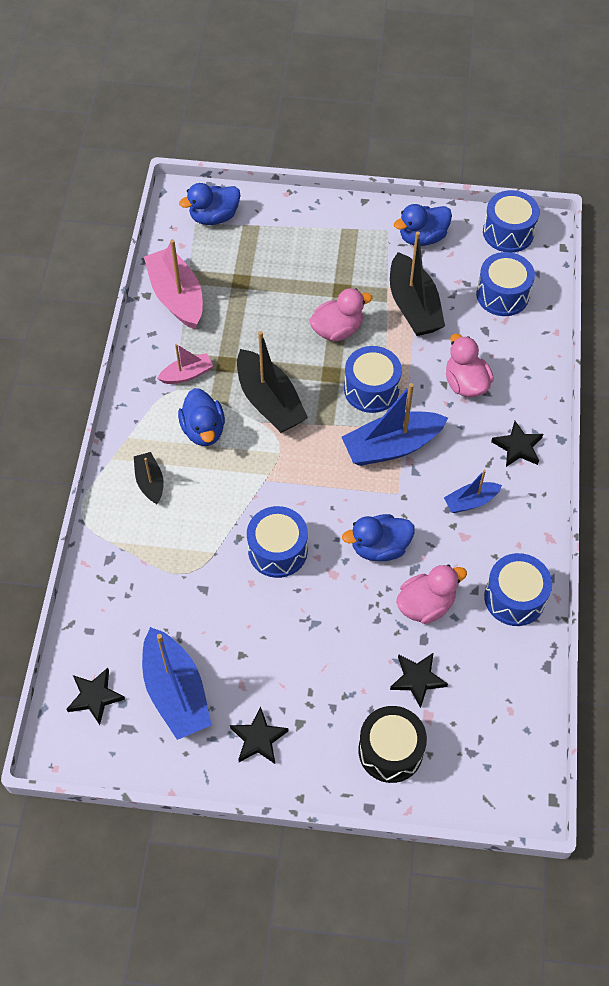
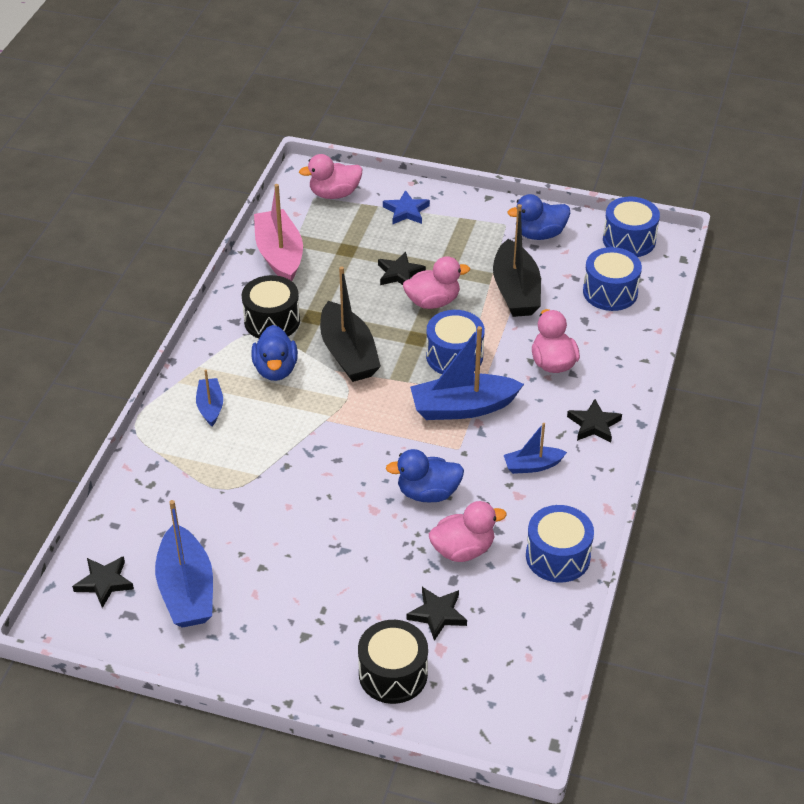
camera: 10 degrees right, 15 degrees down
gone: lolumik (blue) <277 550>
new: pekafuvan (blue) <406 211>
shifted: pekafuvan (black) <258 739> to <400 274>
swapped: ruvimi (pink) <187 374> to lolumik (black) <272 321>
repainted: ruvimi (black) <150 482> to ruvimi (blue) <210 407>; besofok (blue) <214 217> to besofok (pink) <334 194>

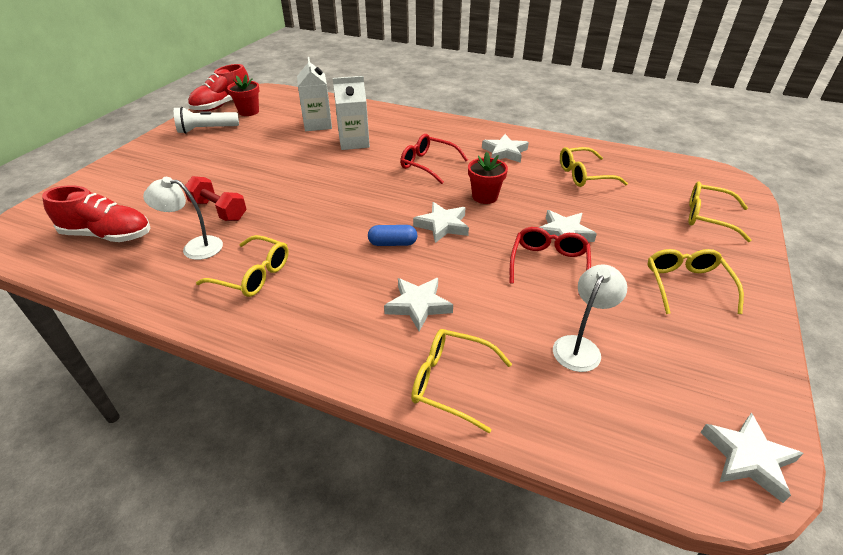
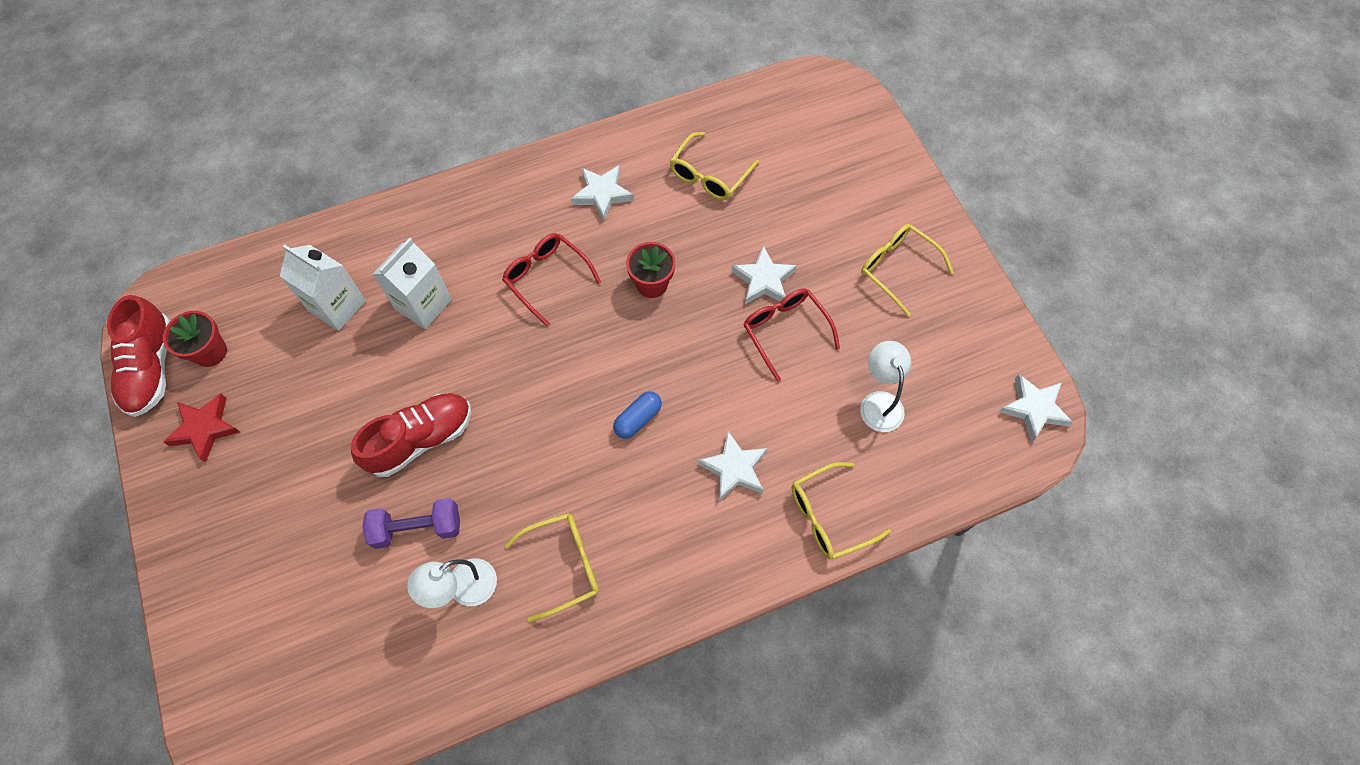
camera: 45 degrees left, 25 degrees up
gone: pekafuvan (white) <442 225>; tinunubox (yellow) <707 217>
shifted: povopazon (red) <107 235> to <420 439>
swapped: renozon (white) <206 130> to pekafuvan (red) <205 428>
repainted: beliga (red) <218 210> to beliga (purple) <417 528>
rotated: tinunubox (red) <428 164> = <546 278> 60 degrees clockwise

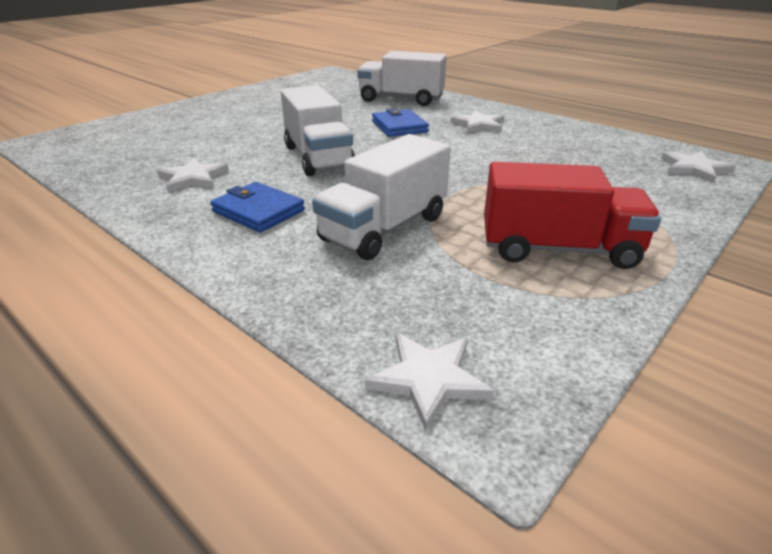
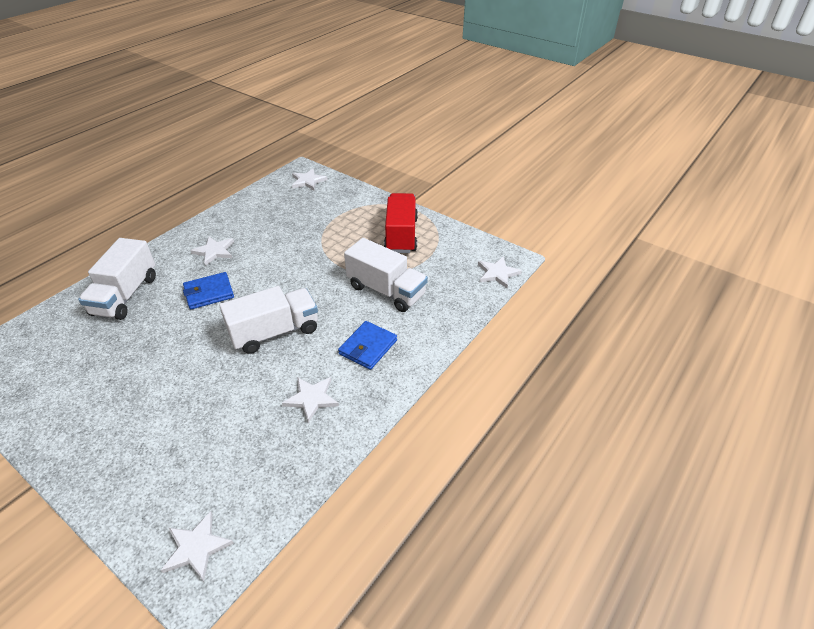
camera: 95 degrees left, 10 degrees up
new: pekafuvan (white) <197 547>

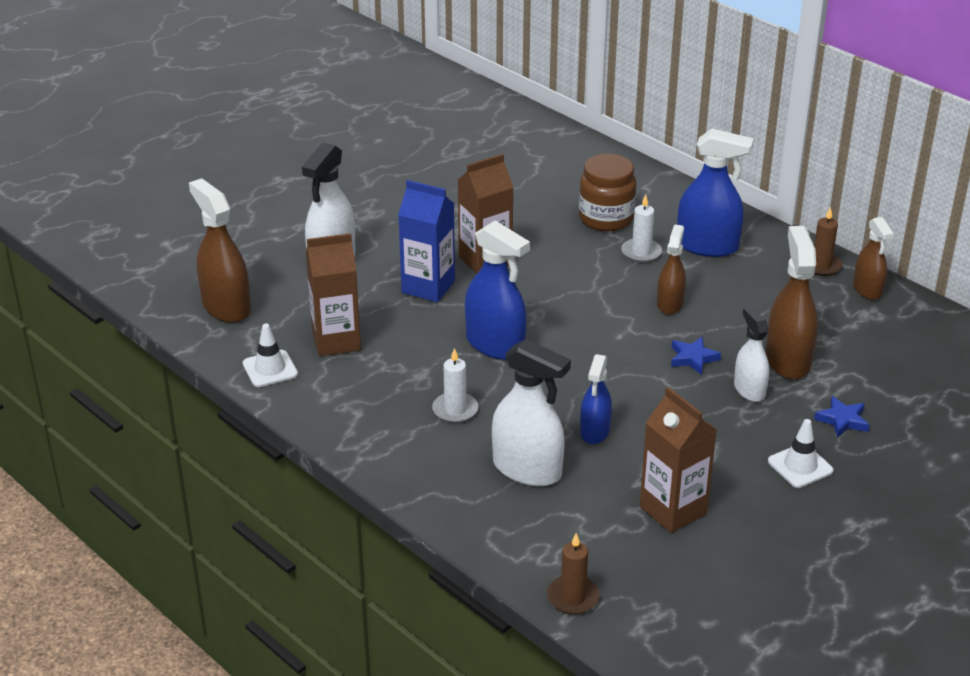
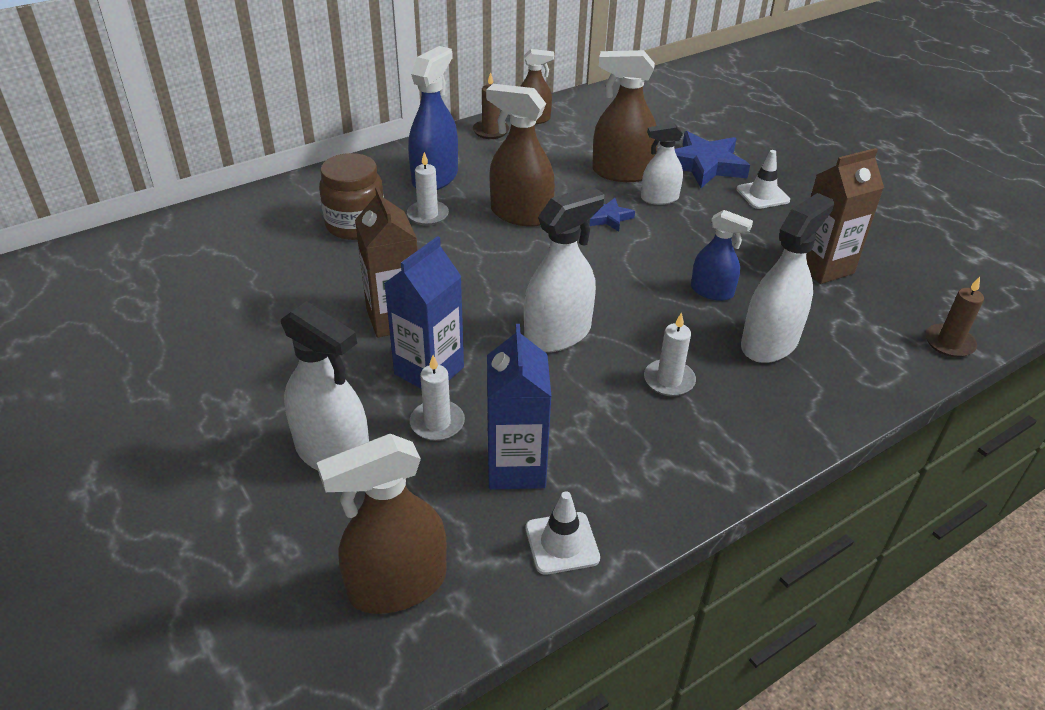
camera: 80 degrees left, 5 degrees up
new: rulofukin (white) <437 423>
repainted: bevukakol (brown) <336 341> to bevukakol (blue) <516 467>; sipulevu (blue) <495 344> to sipulevu (white) <558 334>
scaled: sipulevu (brown) <670 304> = <520 214> x1.62; pekafuvan (blue) <842 420> = <705 165> x1.91

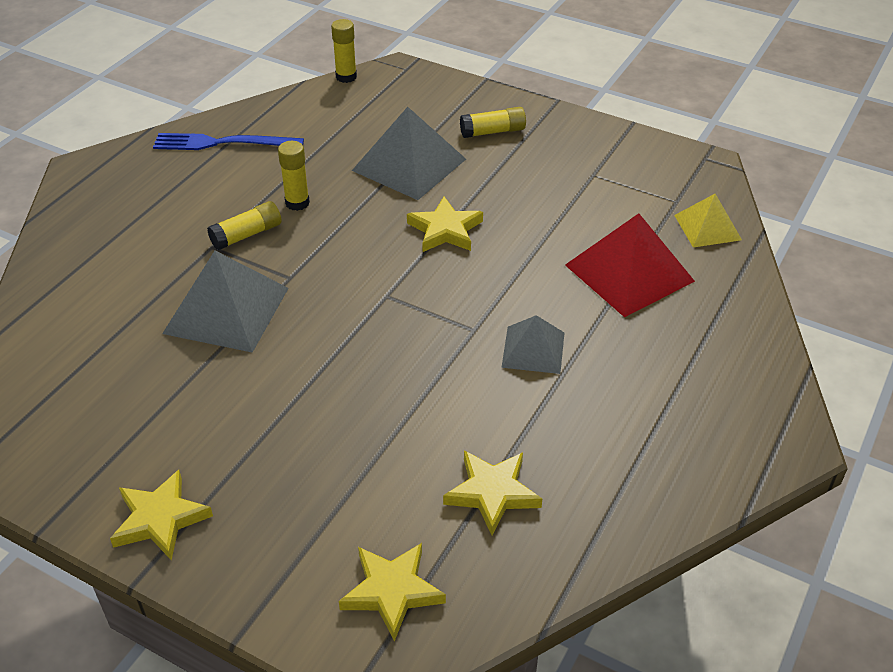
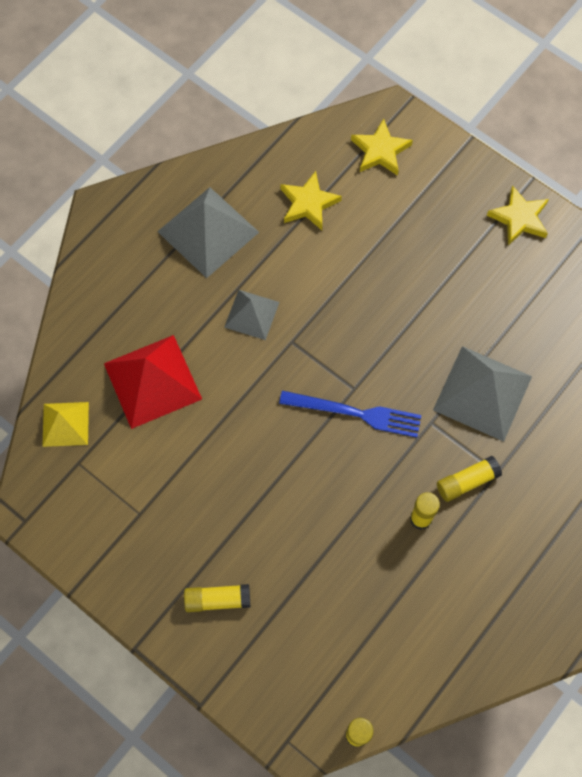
camera: 170 degrees left, 25 degrees up
gone: pekafuvan (yellow) <445 230>
shifted: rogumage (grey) <409 164> to <208 232>; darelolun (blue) <222 143> to <356 413>

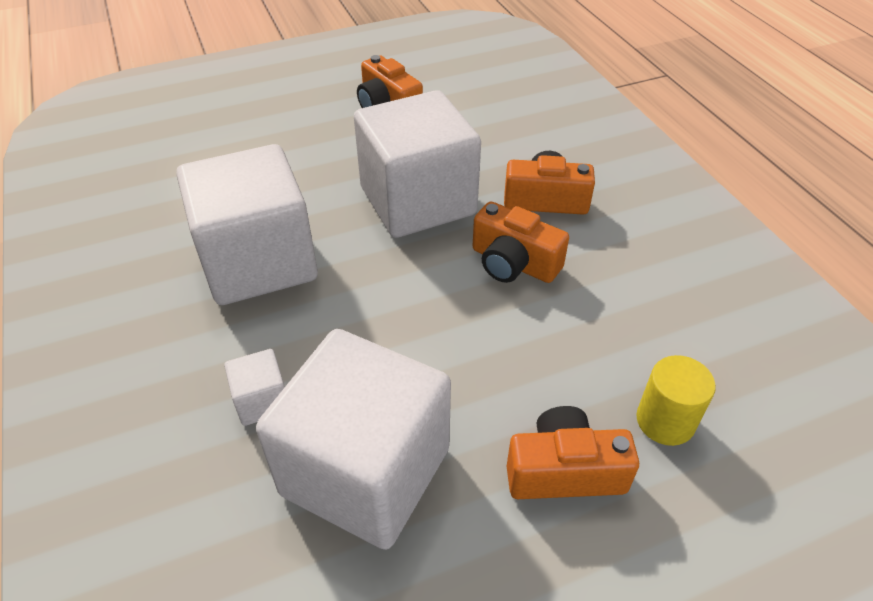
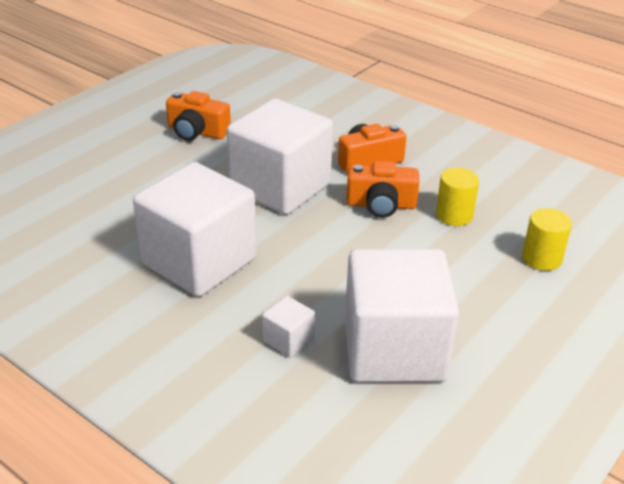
camera: 30 degrees left, 10 degrees down
gone: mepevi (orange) <564 471>
new: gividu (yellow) <454 215>

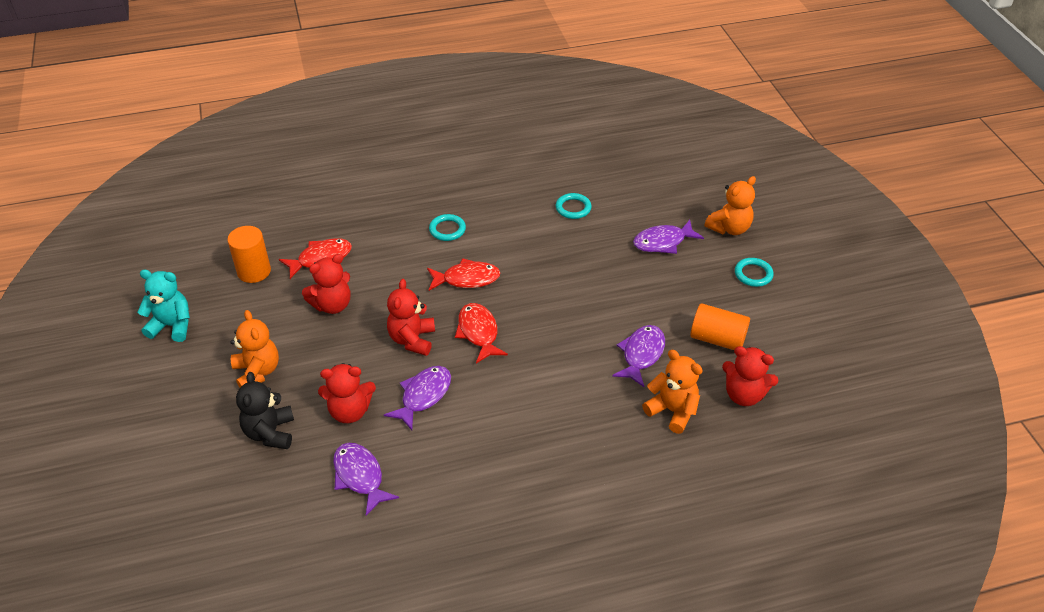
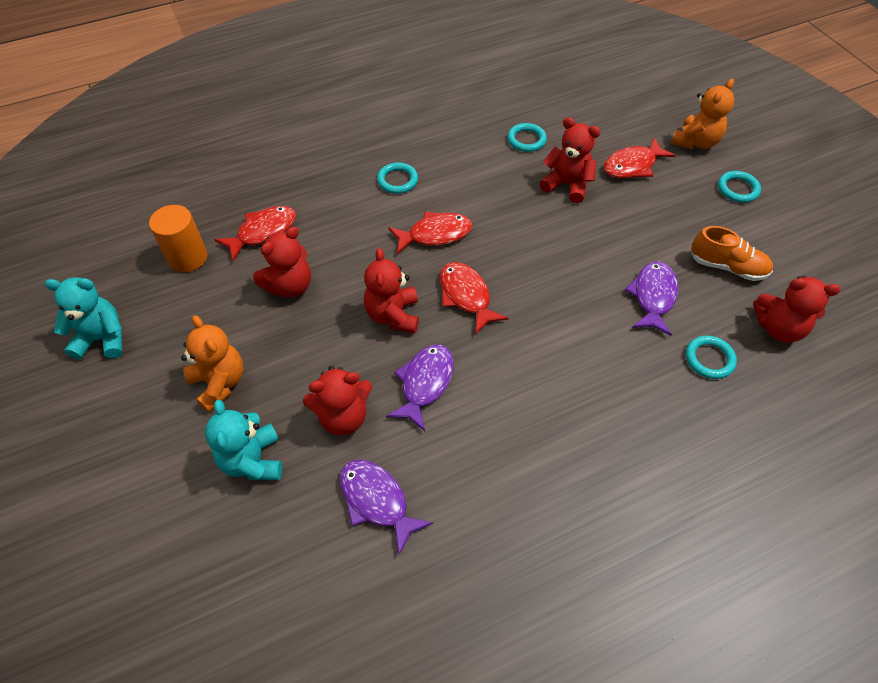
camera: 10 degrees left, 10 degrees up
new: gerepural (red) <567 185>
swapped: gerepural (orange) <672 411> to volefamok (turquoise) <709 359>; gividu (orange) <717 339> to povopazon (orange) <727 267>
repainted: gerepural (black) <270 433> to gerepural (turquoise) <253 460>; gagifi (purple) <663 242> to gagifi (red) <632 165>

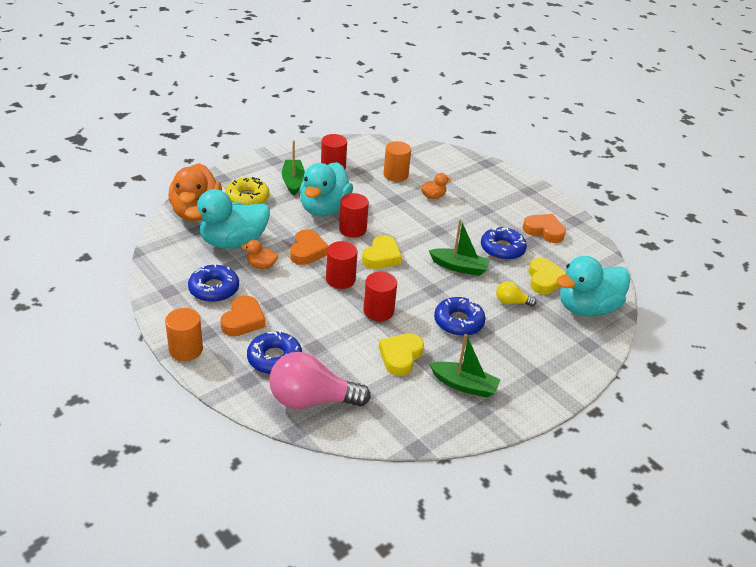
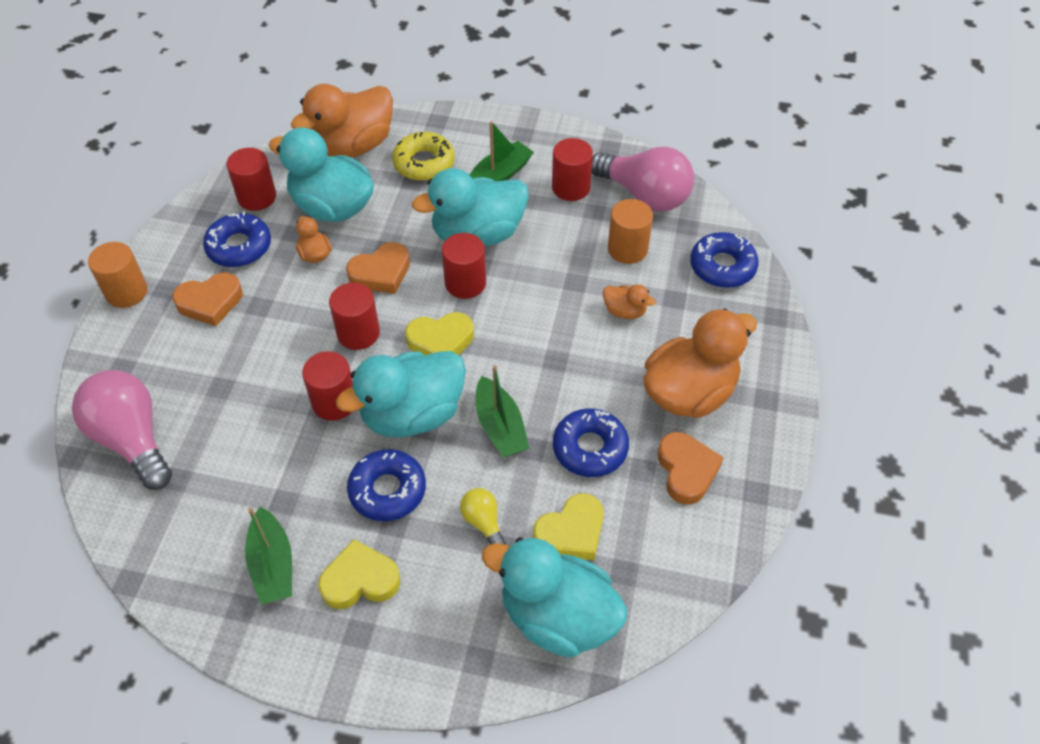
camera: 55 degrees right, 15 degrees up
new: gividu (red) <257 197>; besofok (turquoise) <412 414>; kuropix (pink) <645 195>; besofok (orange) <689 392>
shifted: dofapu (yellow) <400 356> to <360 580>; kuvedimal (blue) <274 358> to <722 266>

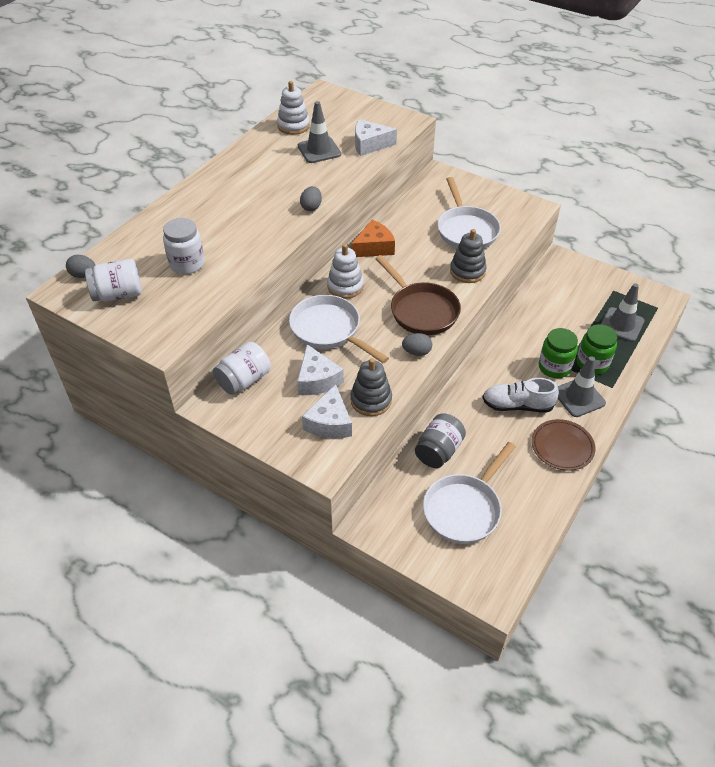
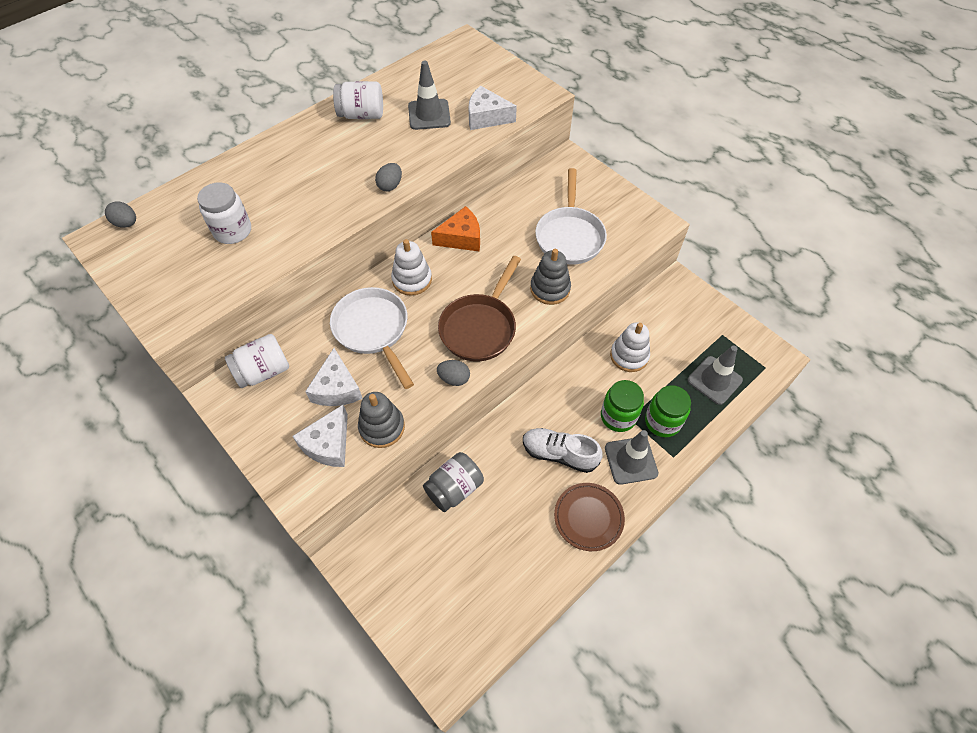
camera: 15 degrees right, 10 degrees up
gone: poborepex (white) <464 509>
shifted: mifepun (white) <118 294> to <362 115>; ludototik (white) <293 126> to <629 356>
rotated: poborepex (brown) <421 310> = <480 327> 45 degrees clockwise

